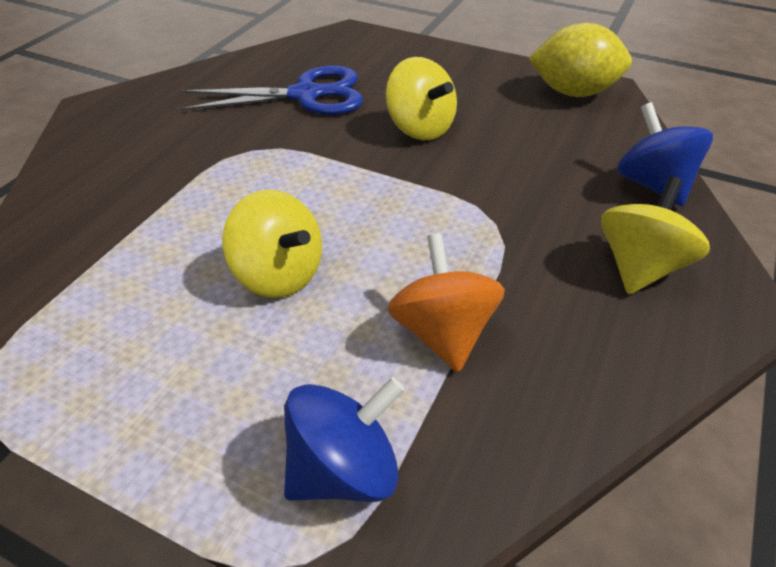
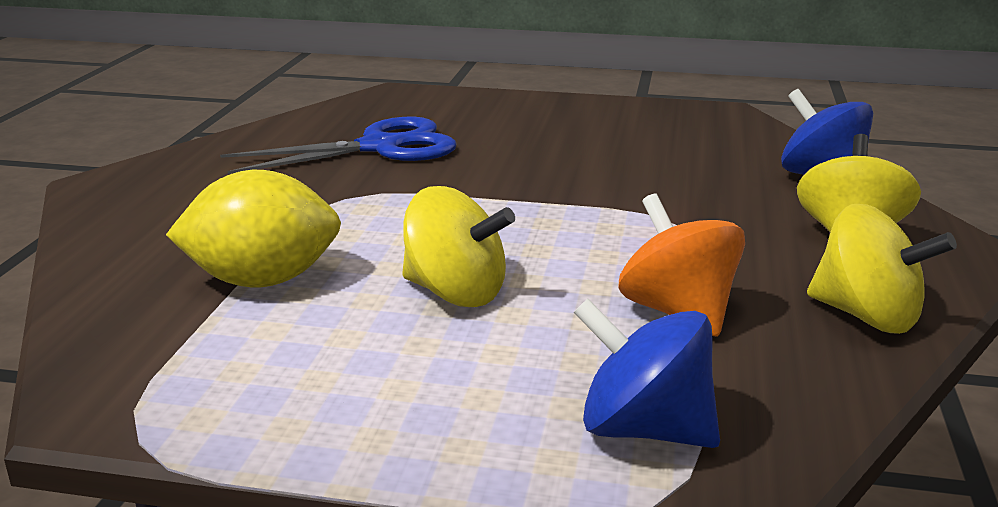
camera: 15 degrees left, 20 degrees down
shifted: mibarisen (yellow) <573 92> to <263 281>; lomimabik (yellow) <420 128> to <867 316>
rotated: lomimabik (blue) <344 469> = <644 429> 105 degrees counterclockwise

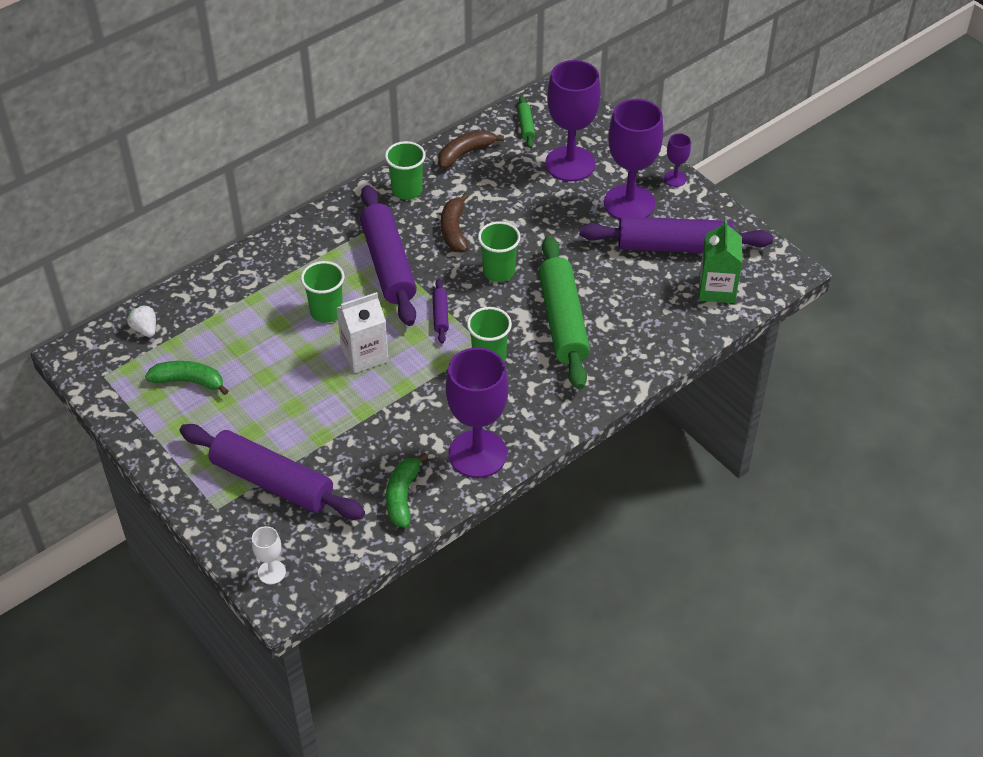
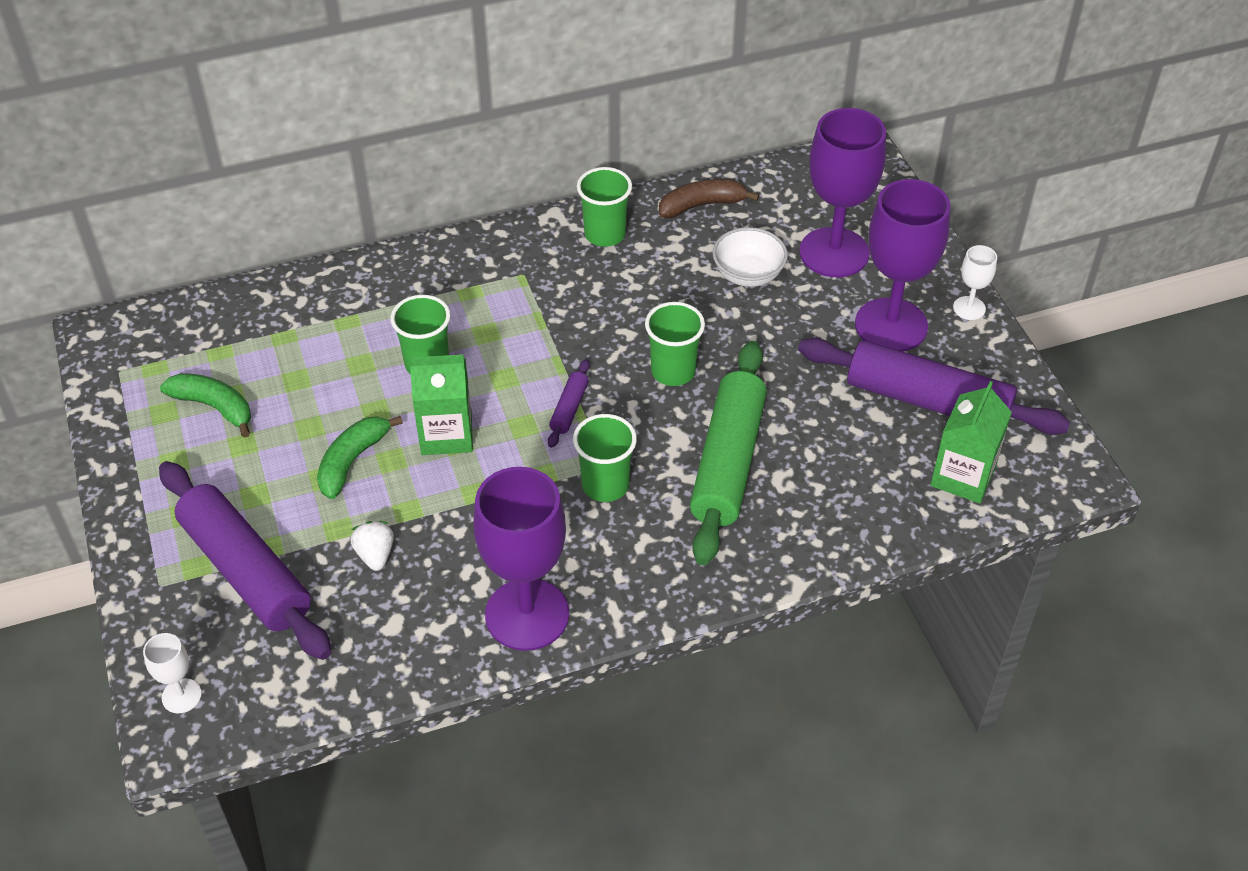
camera: 20 degrees right, 0 degrees up
gone: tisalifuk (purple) <388 264>; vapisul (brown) <454 230>; tisalifuk (green) <526 126>
new: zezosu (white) <748 274>
shifted: vapisul (green) <402 496> to <352 461>; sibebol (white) <145 329> to <375 555>
repainted: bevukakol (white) <364 354> to bevukakol (green) <446 434>; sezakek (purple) <675 179> to sezakek (white) <969 308>

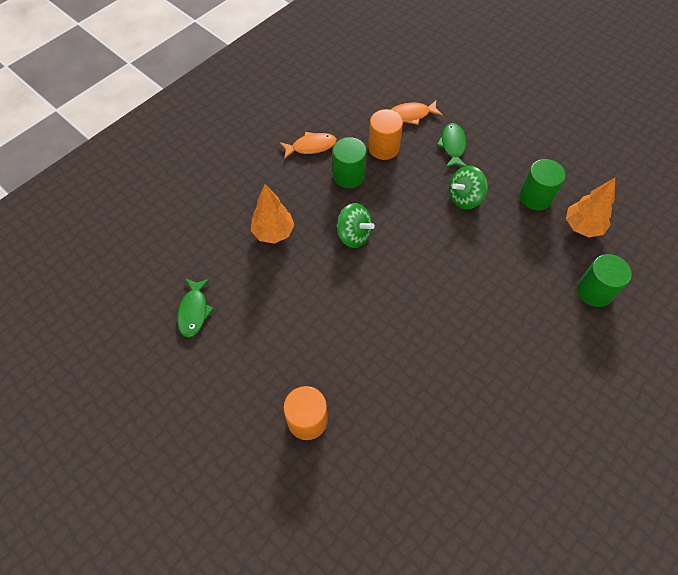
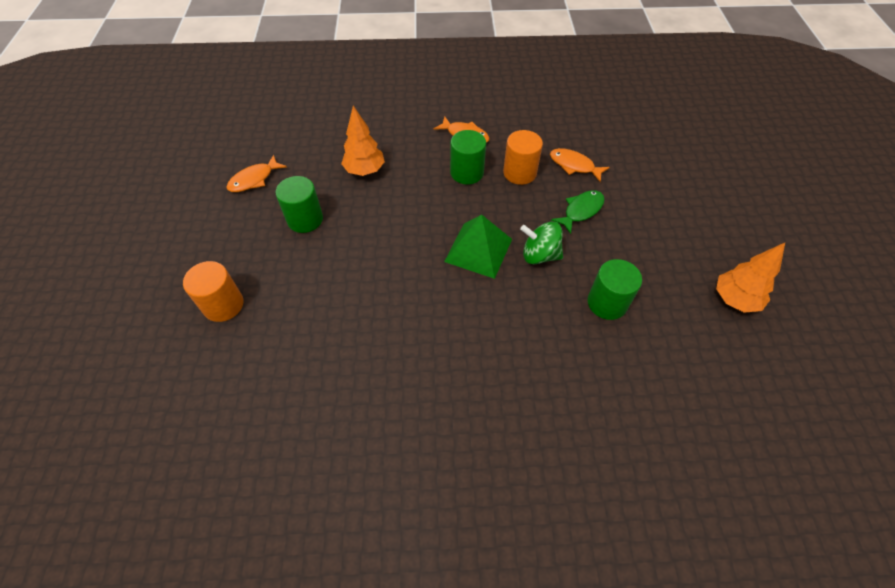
camera: 45 degrees right, 5 degrees down
gone: lomimabik (green) <353 235>
new: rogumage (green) <478 250>
shifted: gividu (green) <594 291> to <305 219>; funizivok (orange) <582 227> to <734 299>
repainted: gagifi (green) <194 311> to gagifi (orange) <254 179>

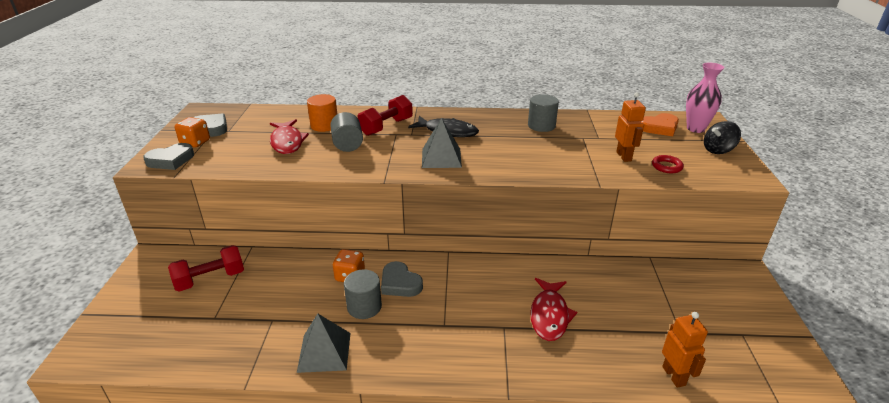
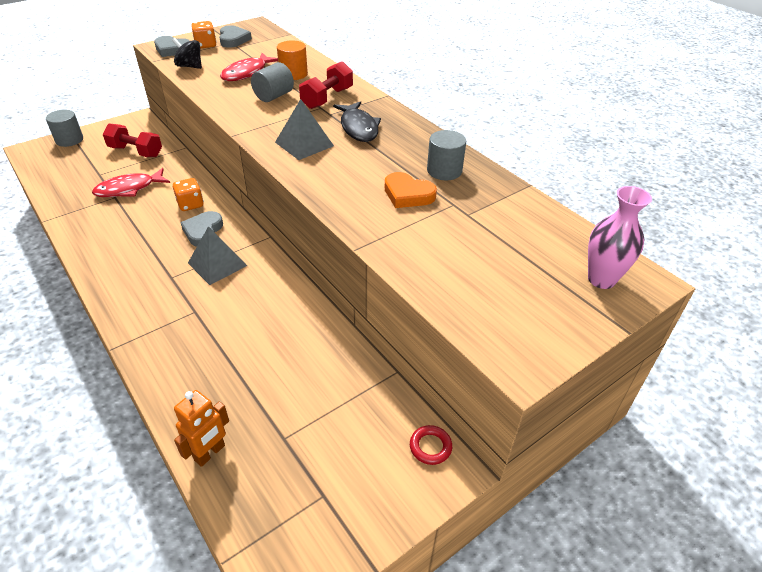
camera: 50 degrees right, 10 degrees up
gone: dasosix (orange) <624 156>
shifted: gividu (grey) <364 307> to <69 140>; gagifi (red) <549 315> to <129 189>; lomimabik (black) <718 150> to <190 66>; rogumage (grey) <324 352> to <217 264>; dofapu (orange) <659 128> to <408 194>; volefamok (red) <666 166> to <430 447>
rotated: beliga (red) <386 127> = <327 98> 60 degrees counterclockwise

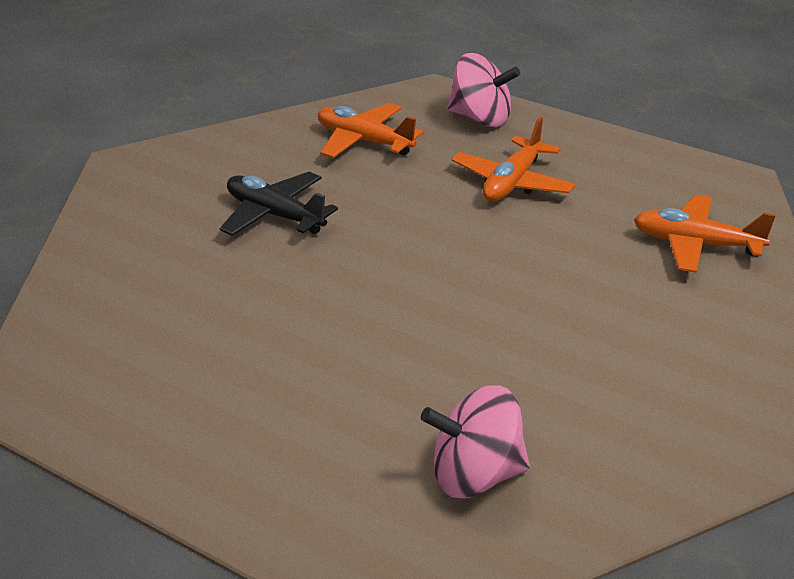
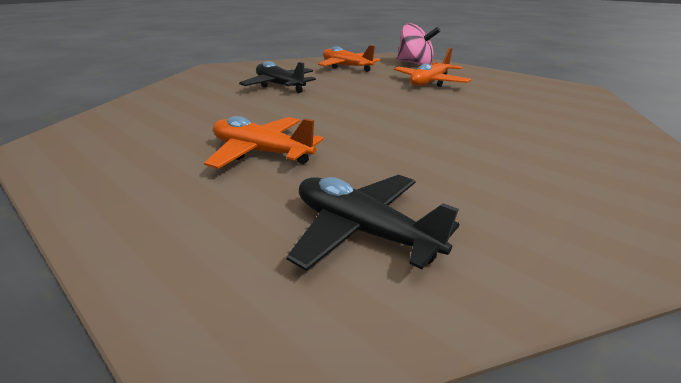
camera: 10 degrees right, 5 degrees down
shifted: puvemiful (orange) <696 244> to <261 152>
swapped: lomimabik (pink) <475 476> to puvemiful (black) <362 231>

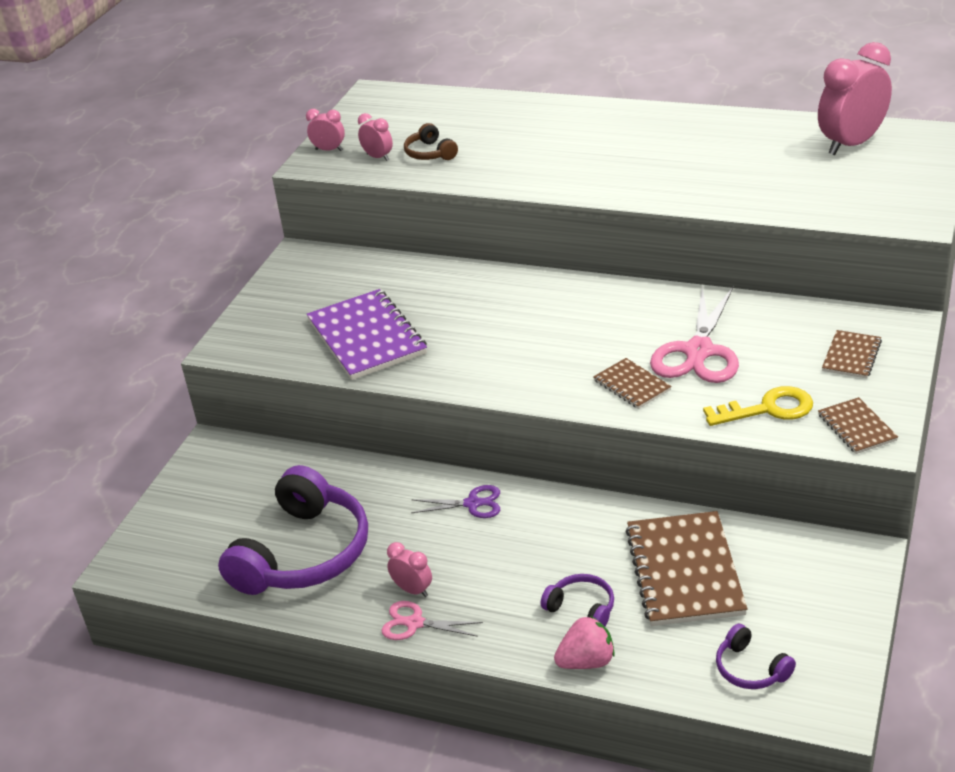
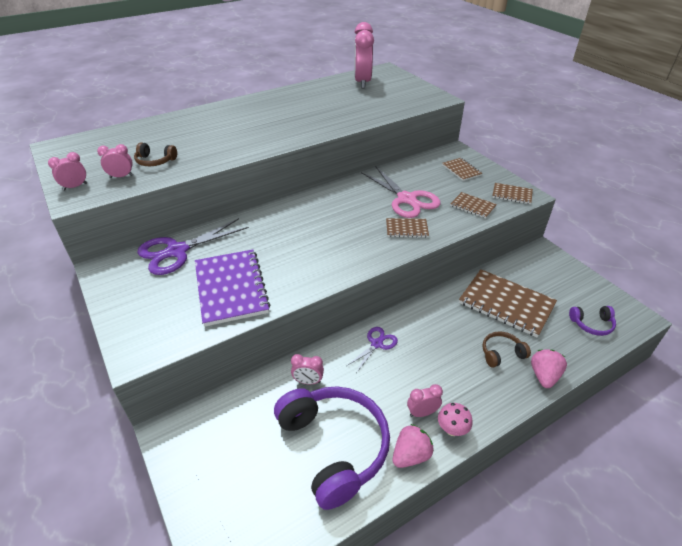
camera: 55 degrees left, 5 degrees up
new: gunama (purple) <177 251>; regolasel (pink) <308 381>; sibebol (pink) <410 455>
swapped: gunama (pink) <414 623> to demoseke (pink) <452 429>; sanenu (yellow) <768 409> to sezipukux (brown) <472 206>
repainted: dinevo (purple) <582 608> to dinevo (brown) <501 353>
rotated: sezipukux (purple) <366 337> = <231 288> 60 degrees clockwise

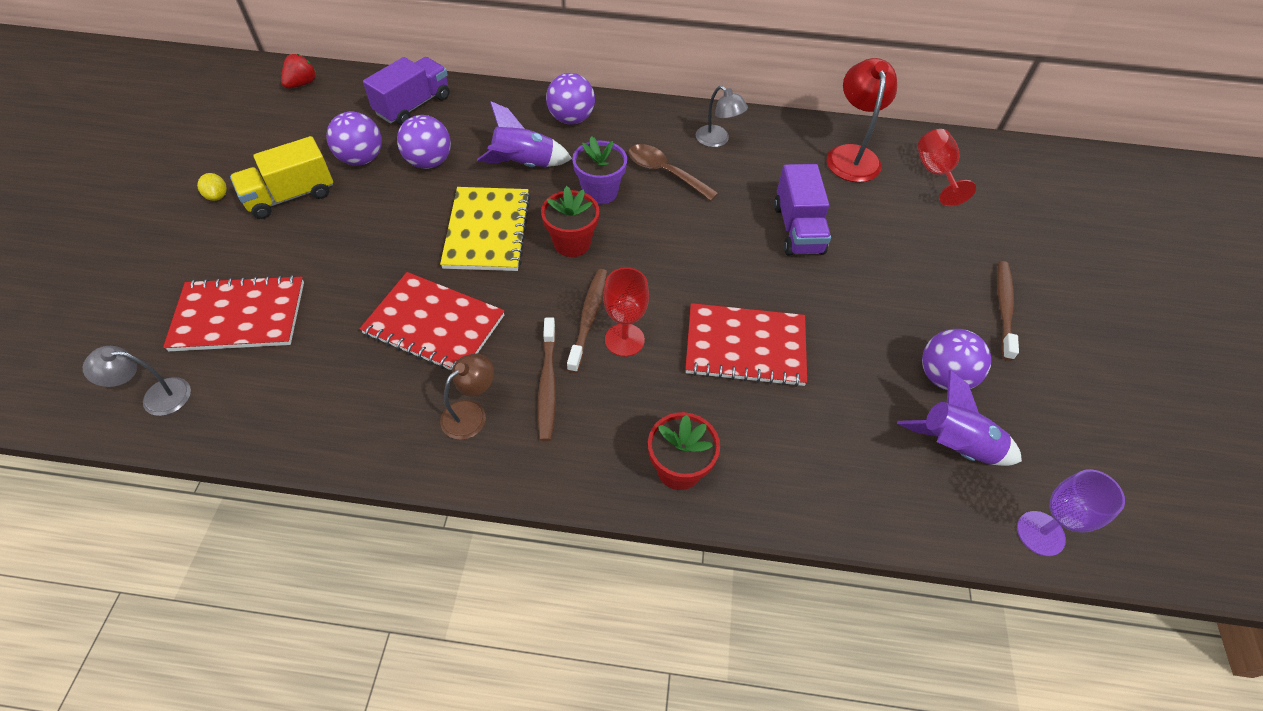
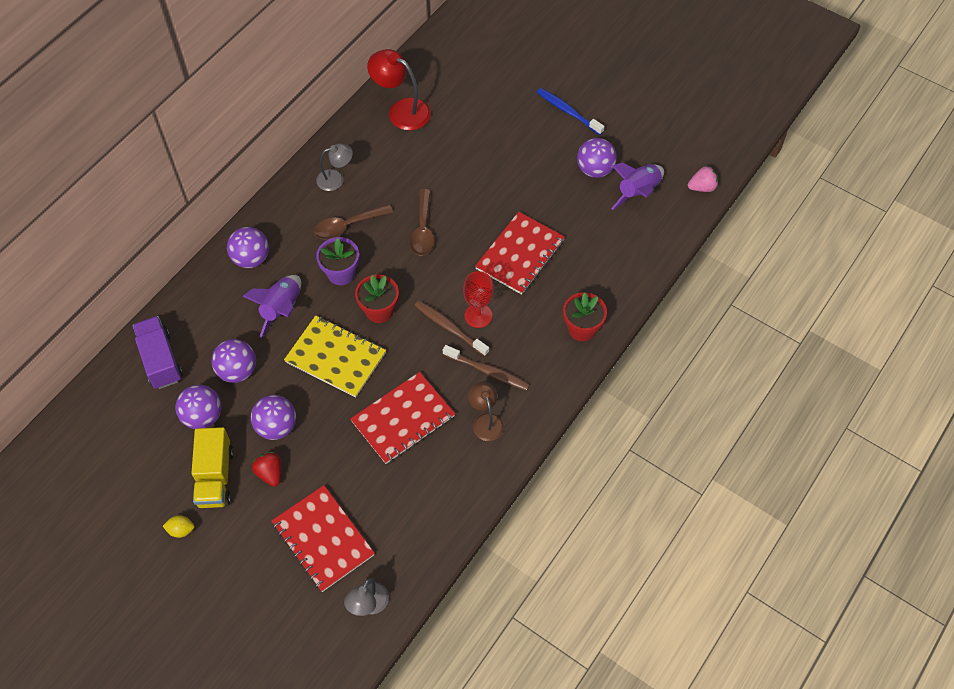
camera: 60 degrees left, 5 degrees up
gone: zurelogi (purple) <797 229>; sezakek (red) <935 173>
new: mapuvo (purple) <276 426>; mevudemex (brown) <423 230>
shifted: sibebol (red) <302 84> to <270 473>
swapped: sezakek (purple) <1040 533> to sibebol (pink) <702 187>
repainted: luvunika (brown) <1003 308> to luvunika (blue) <568 111>
rotated: sezipukux (red) <239 316> = <323 539> 60 degrees counterclockwise

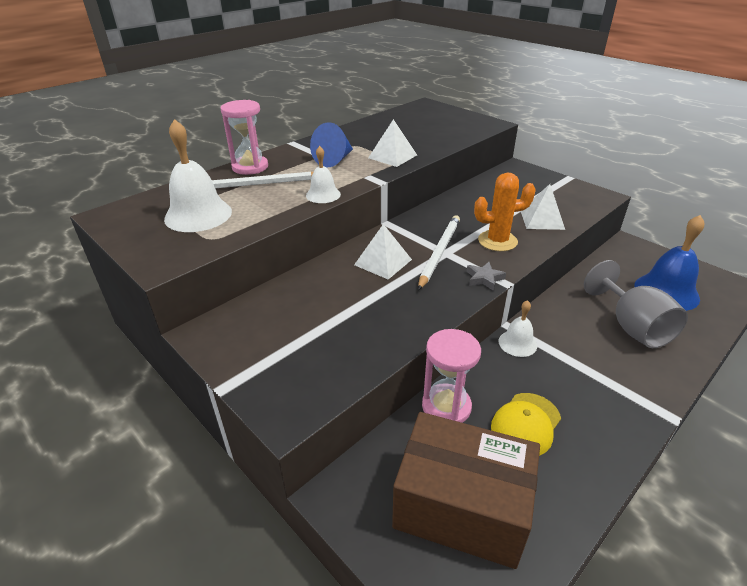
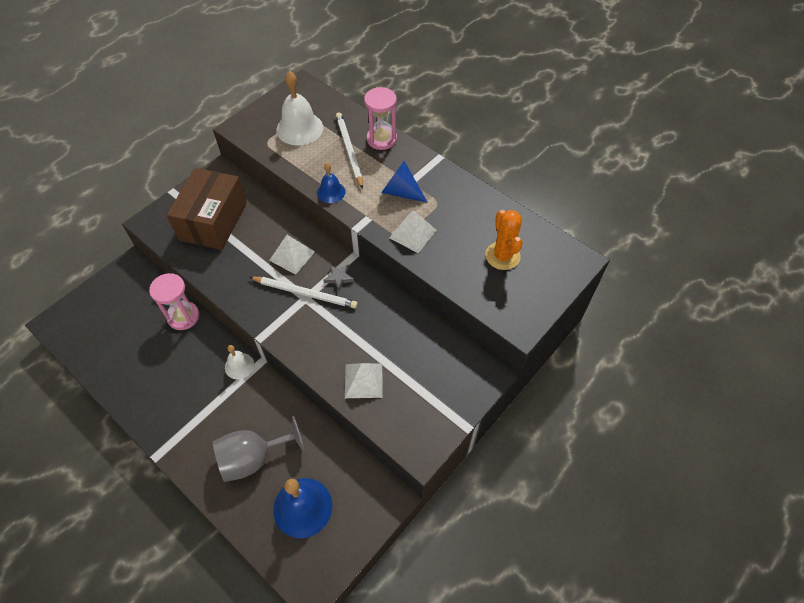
camera: 85 degrees right, 20 degrees up
gone: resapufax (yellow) <526 424>
shifted: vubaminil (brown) <461 506> to <213 221>; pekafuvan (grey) <484 278> to <339 278>; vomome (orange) <497 241> to <502 256>
repainted: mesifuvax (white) <323 195> to mesifuvax (blue) <331 192>

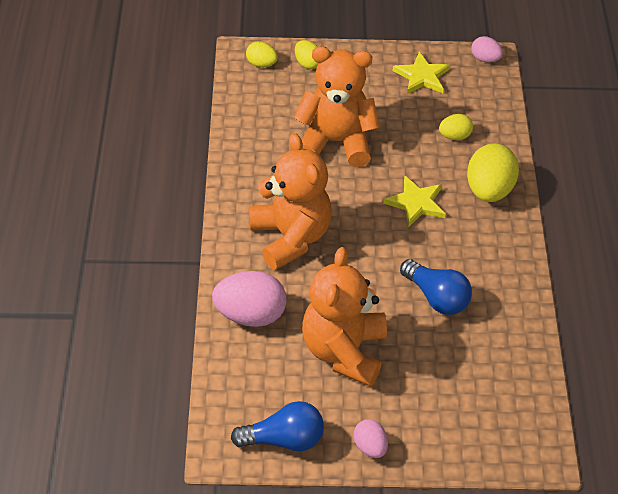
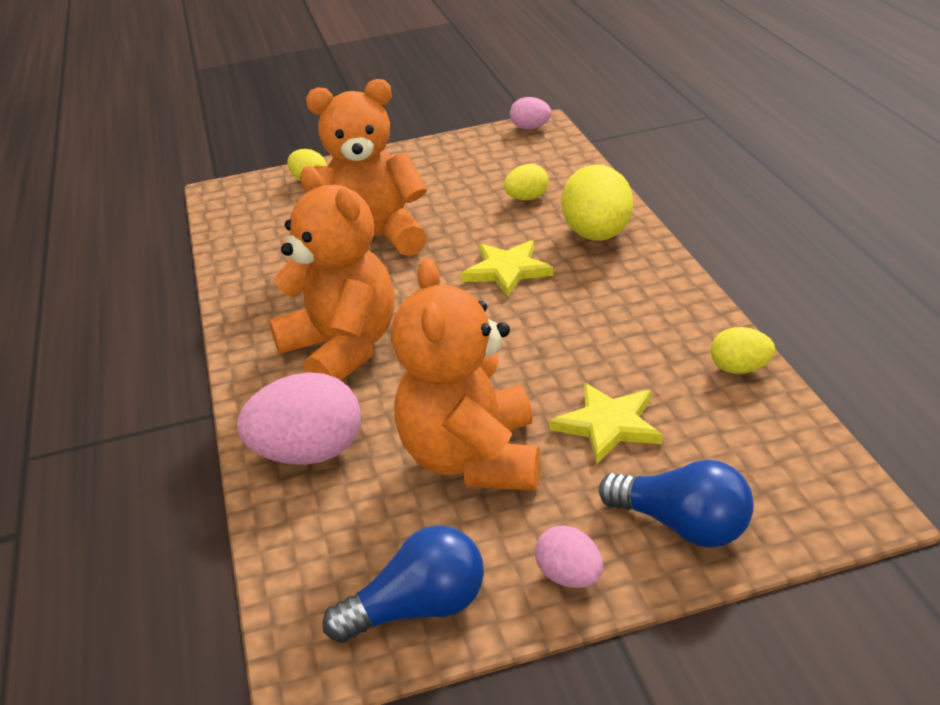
camera: 10 degrees left, 15 degrees down
shifted: pekafuvan (yellow) <422 76> to <608 425>; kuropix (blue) <436 297> to <683 526>; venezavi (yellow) <261 64> to <740 369>

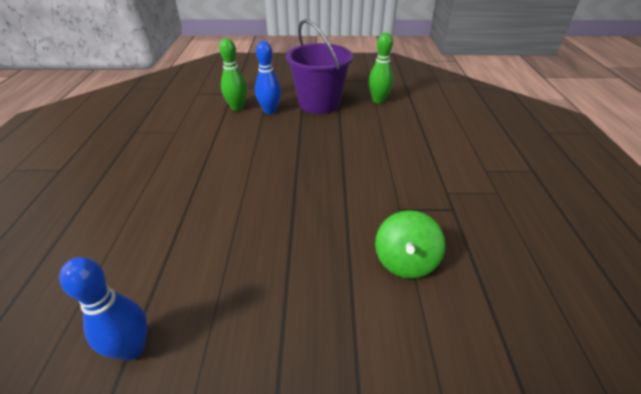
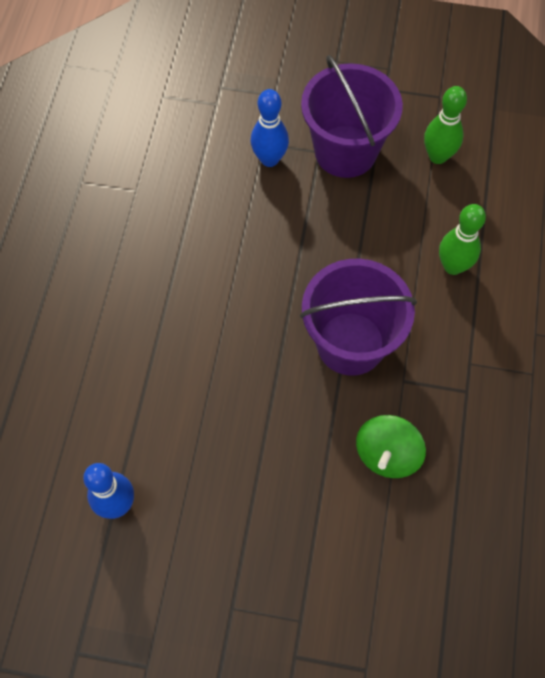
camera: 10 degrees right, 25 degrees up
new: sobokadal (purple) <350 343>
shifted: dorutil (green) <237 108> to <453 266>

